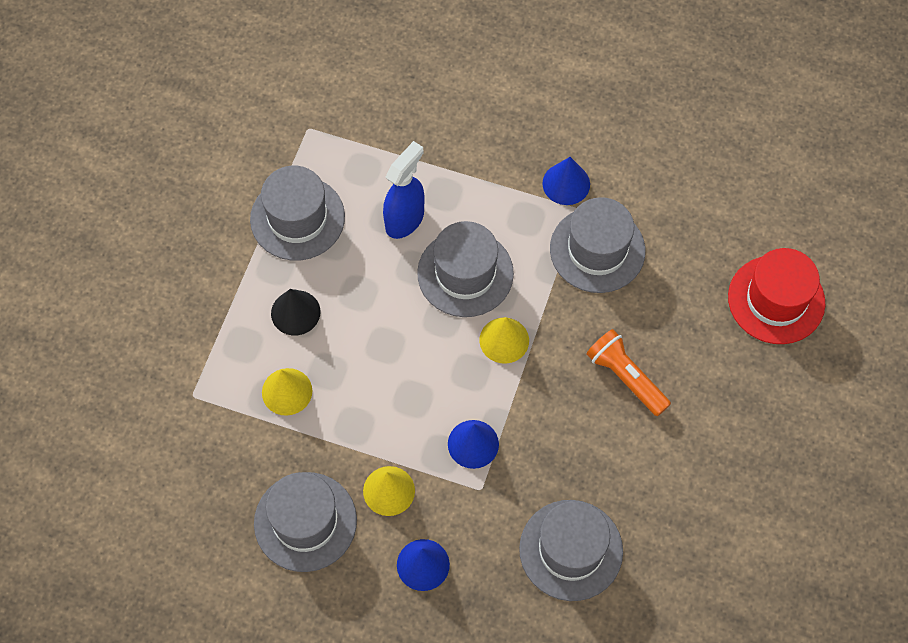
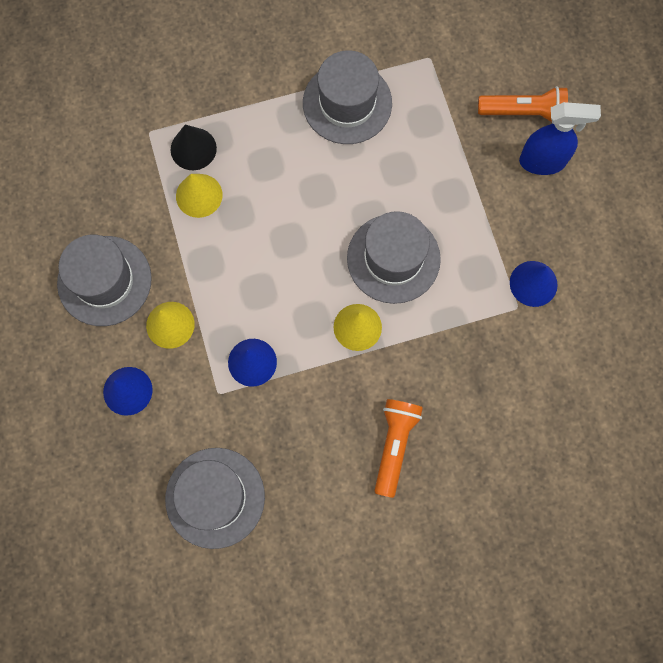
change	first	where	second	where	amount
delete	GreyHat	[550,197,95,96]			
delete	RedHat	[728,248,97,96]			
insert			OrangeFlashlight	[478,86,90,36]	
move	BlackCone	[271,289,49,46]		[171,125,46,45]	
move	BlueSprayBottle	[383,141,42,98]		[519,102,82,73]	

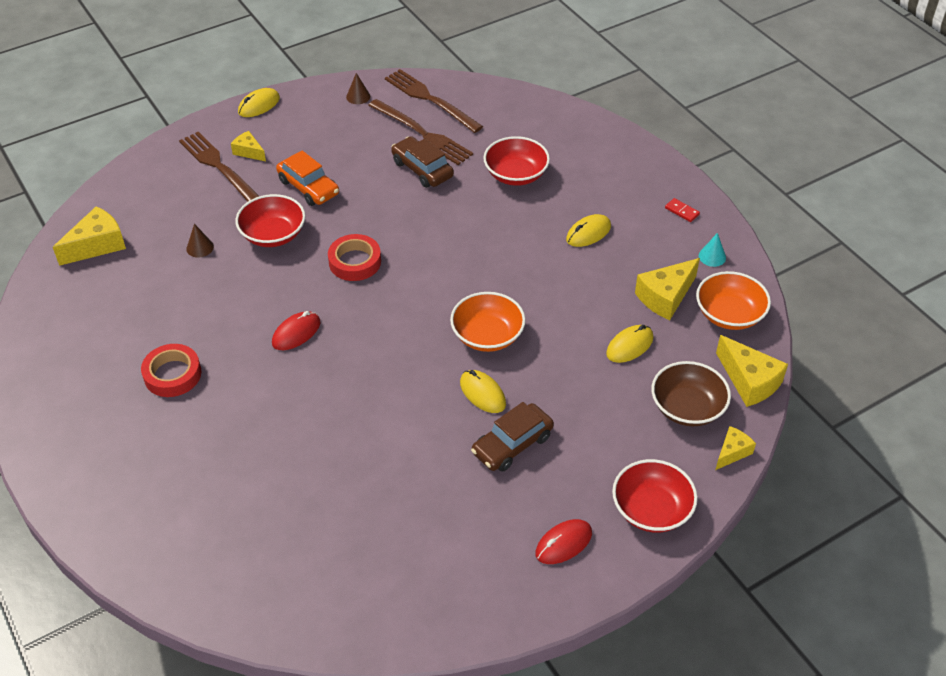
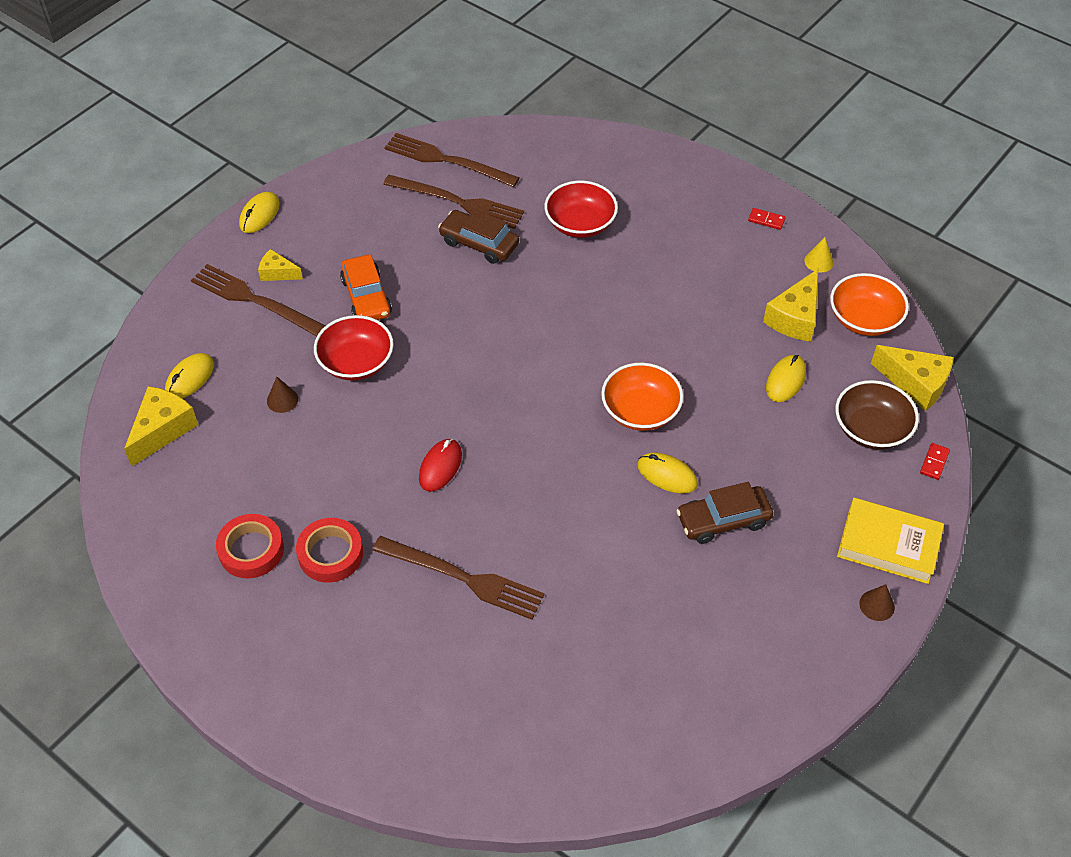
change	first	where	second	where	amount
delete	RedMouse	[536,519,56,45]			
insert			BrownFork	[372,536,173,84]	
move	RedTape	[328,234,53,47]		[216,514,68,65]	
move	BrownCone	[346,73,24,31]		[859,584,36,37]	
move	YellowMouse	[566,214,45,33]		[165,353,49,45]	
replace	RedBowl	[612,459,86,74]	YellowBook	[837,498,107,86]	
replace	YellowCheese	[715,426,41,44]	RedDomino	[920,443,30,37]	
recolor	TurquoiseCone	[699,233,27,34]	YellowCone	[804,237,30,36]	
rotate	OrangeCar	[276,150,63,56]		[340,255,52,65]	45 degrees clockwise
rotate	BrownCar	[471,402,83,70]		[676,482,97,62]	45 degrees clockwise

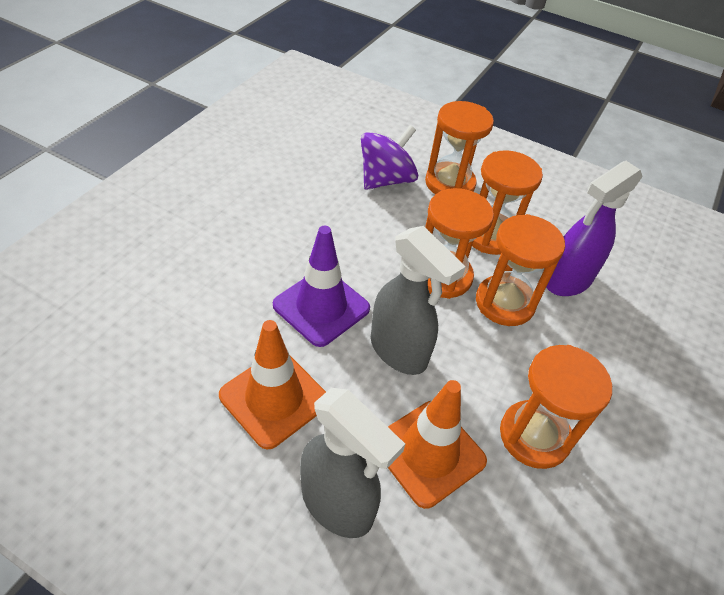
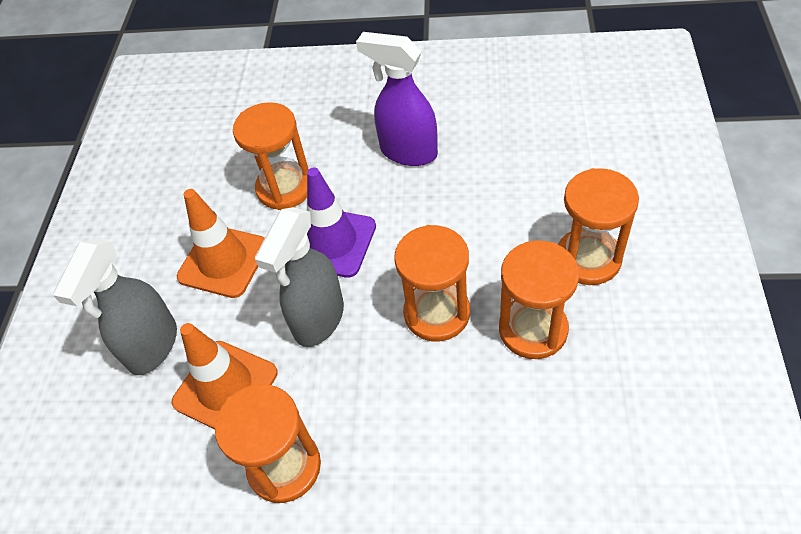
change	first	where	second	where	amount
delete	PurpleSpinningTop	[361,125,57,65]			
move	OrangeHourglass	[476,214,89,112]		[233,102,76,108]	
move	PurpleSprayBottle	[546,161,97,135]		[356,32,82,134]	

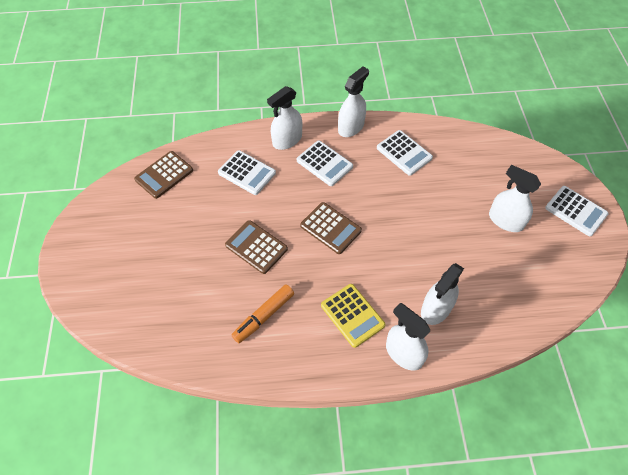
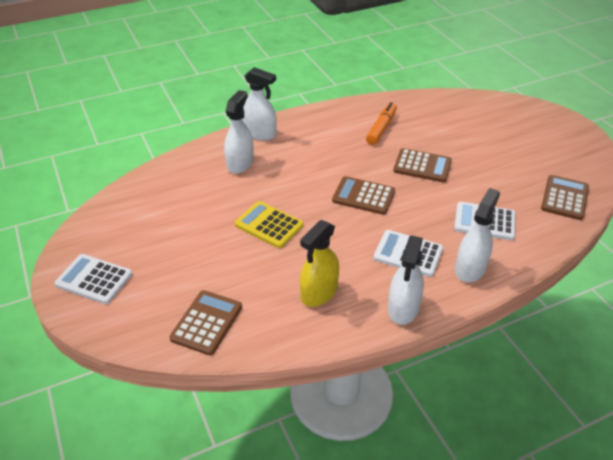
change	first	where	second	where	amount
delete	WhiteSprayBottle	[489,165,52,67]			
insert			BrownCalculator	[170,290,72,65]	
move	YellowCalculator	[321,284,65,64]		[235,201,68,47]	
replace	WhiteCalculator	[377,130,56,46]	YellowSprayBottle	[300,220,39,87]	

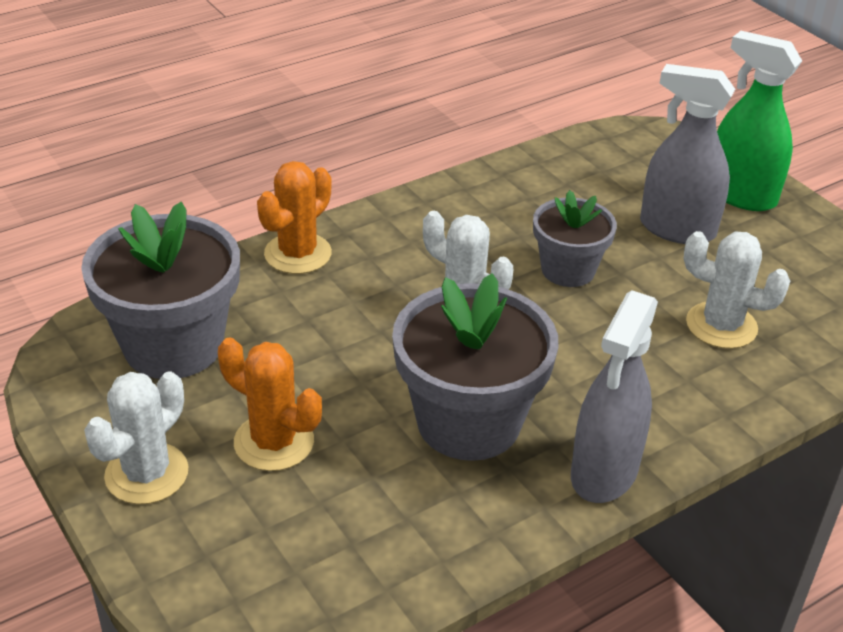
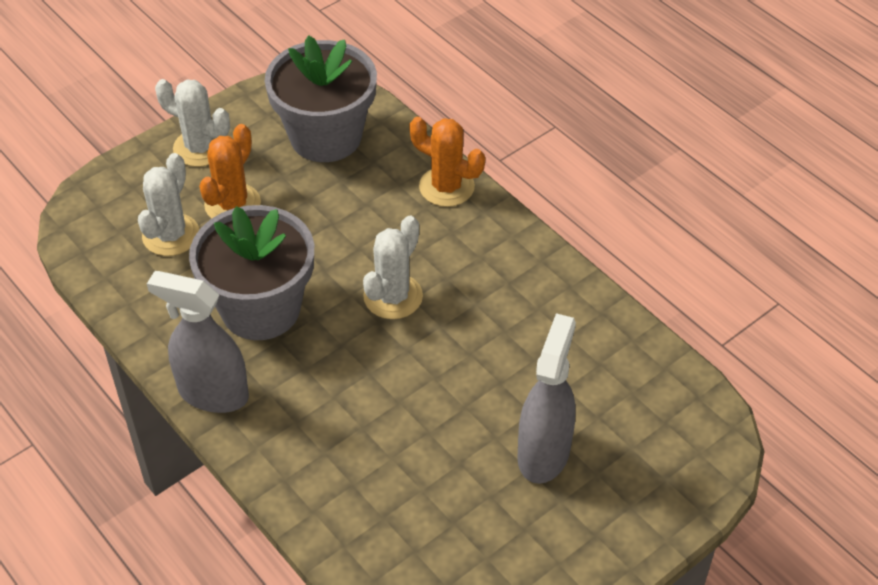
change	first	where	second	where	amount
delete	GreyFlowerPot	[533,190,84,97]			
delete	GreenSprayBottle	[717,31,85,180]			
move	WhiteCactus	[684,231,106,118]		[138,153,62,103]	

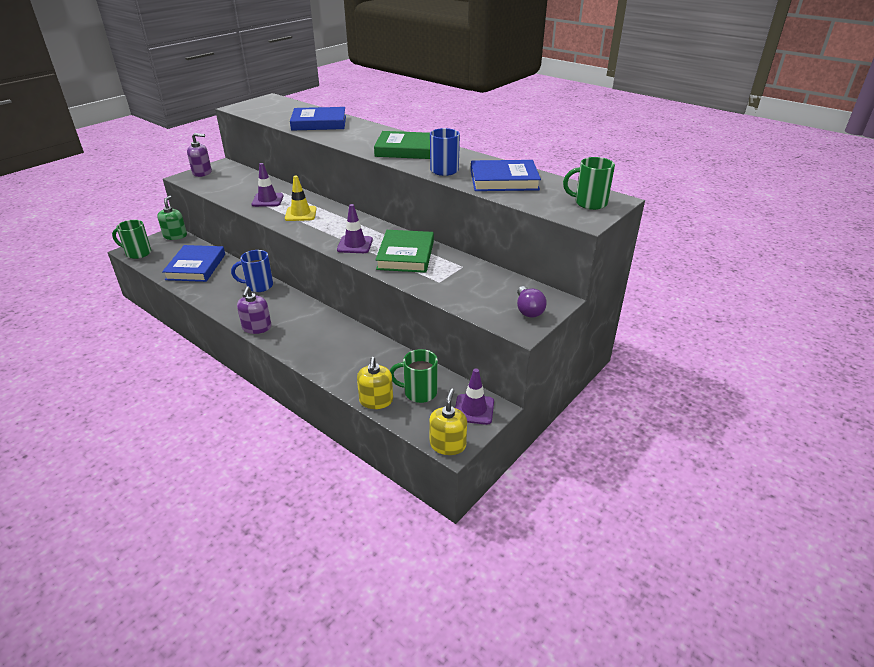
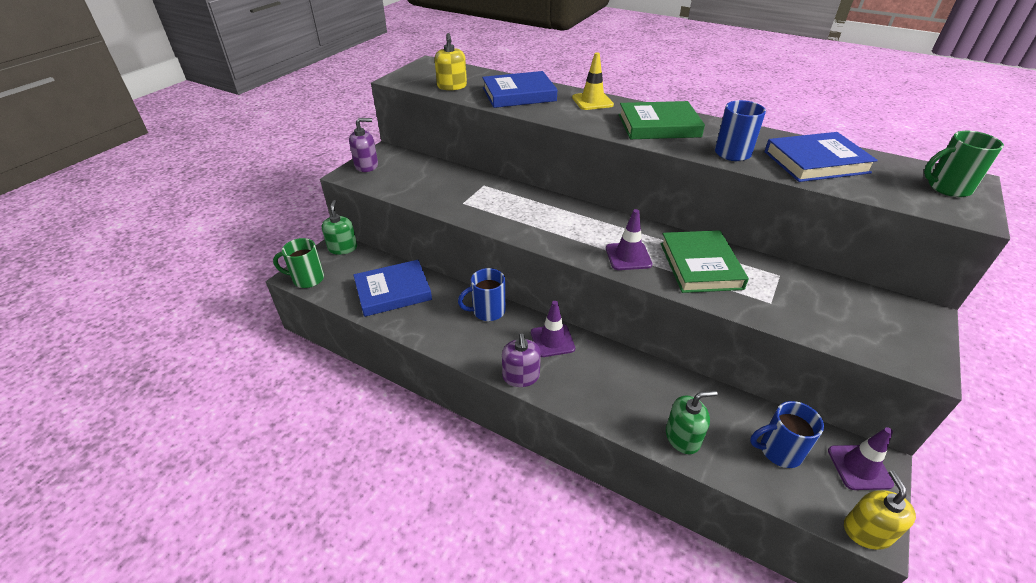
change	first	where	second	where	amount
delete	PurpleLightBulb	[517,286,30,32]			
insert			GreenSoapDispenser	[666,390,51,64]	
move	PurpleTrafficCone	[251,163,33,44]		[531,301,44,56]	
move	YellowTrafficCone	[285,176,31,45]		[572,52,42,58]	
move	YellowSoapDispenser	[357,357,36,52]		[434,33,33,58]	
recolor	GreenMug	[390,349,48,54]	BlueMug	[750,401,74,67]	
rotate	BlueBook	[162,245,63,37]		[353,260,79,57]	75 degrees clockwise

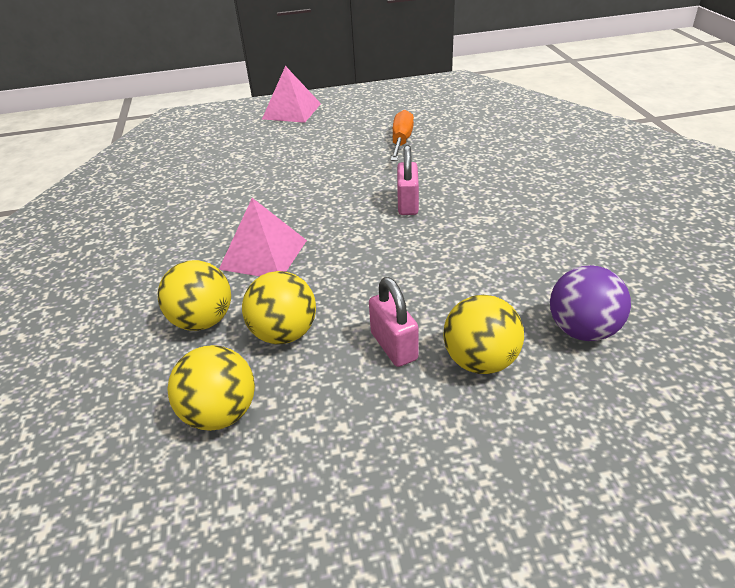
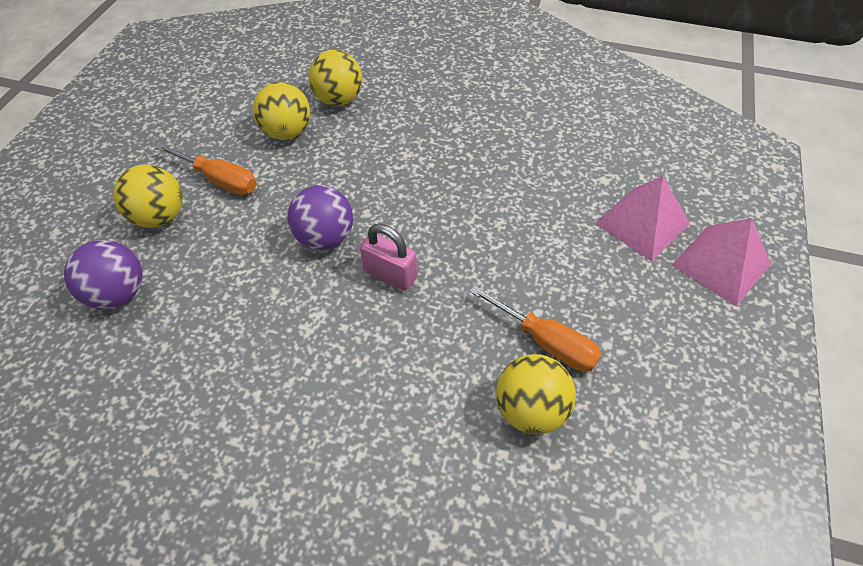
change	first	where	second	where	amount
insert			PurpleBall	[288,185,65,65]	
move	YellowBall	[167,345,88,86]		[496,354,80,80]	
move	PinkPyramid	[219,198,88,78]		[595,176,95,85]	
replace	PinkPadlock	[369,277,50,90]	OrangeScrewdriver	[155,143,102,52]	

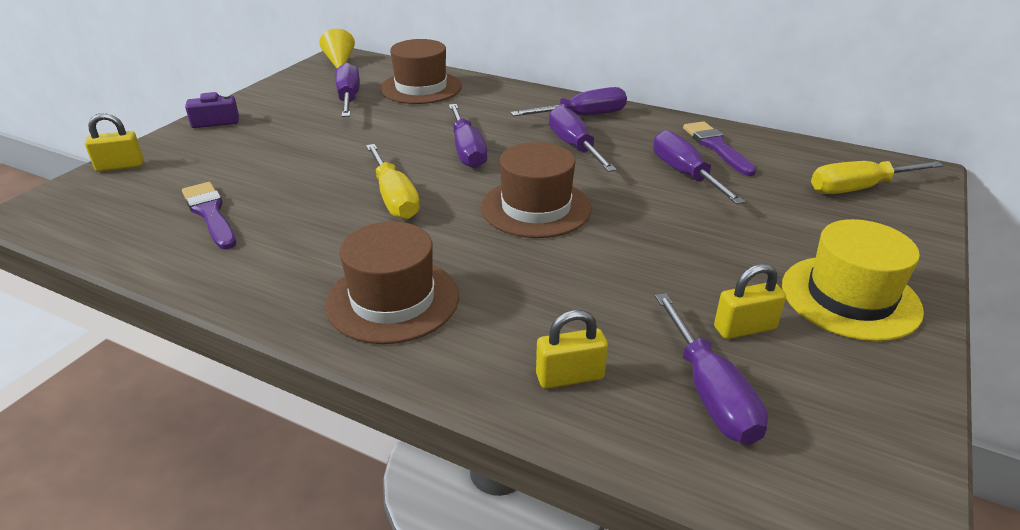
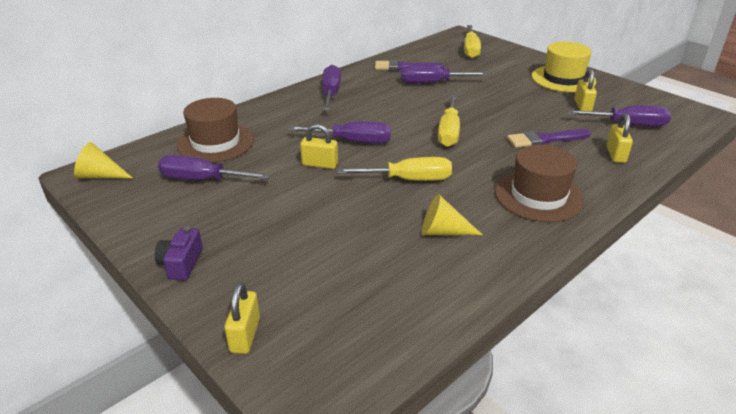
change	first	where	second	where	amount
delete	PurpleScrewdriver	[549,105,68,67]			
insert			YellowPadlock	[300,124,38,45]	
insert			YellowCone	[422,194,61,41]	
move	PurpleBrush	[182,182,54,67]		[507,129,84,19]	
replace	BrownHat	[481,142,111,96]	YellowScrewdriver	[438,95,22,52]	

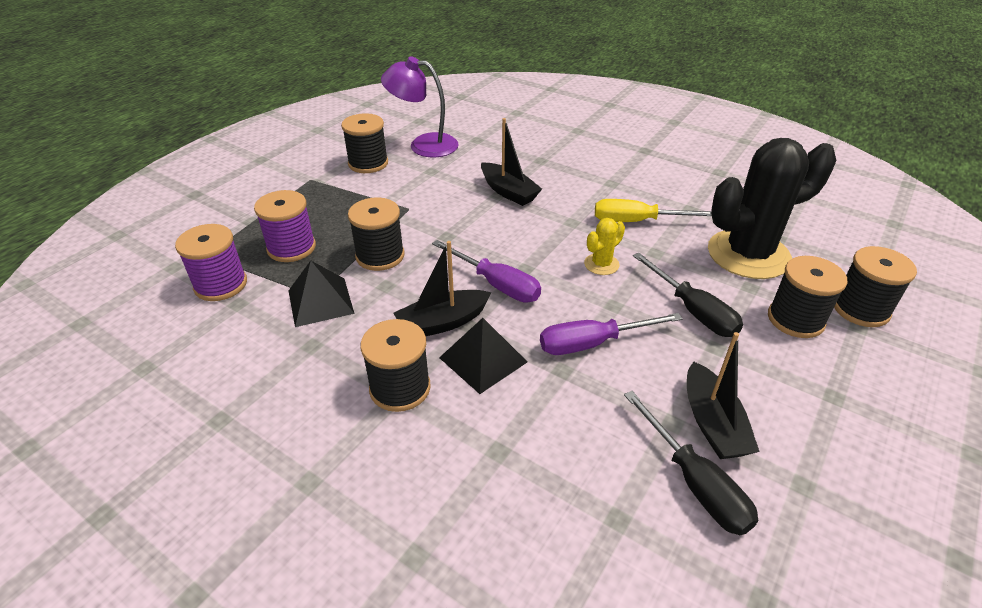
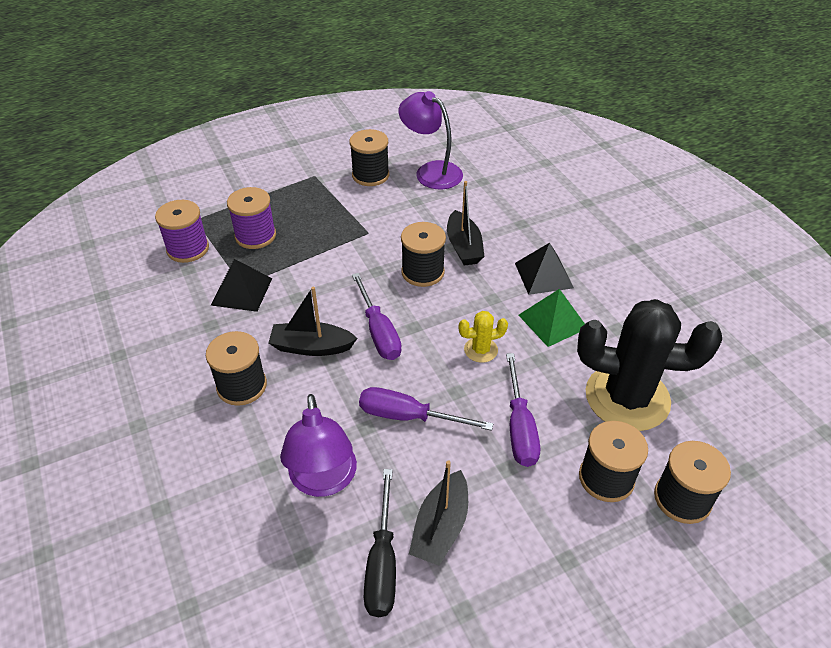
change	first	where	second	where	amount
insert			PurpleLamp	[280,394,77,103]	
move	BlackSpool	[348,197,56,74]		[401,222,45,65]	
move	BlackPyramid	[439,318,88,76]		[515,243,59,52]	
replace	YellowScrewdriver	[595,199,117,23]	GreenPyramid	[519,289,66,58]	
recolor	BlackScrewdriver	[633,253,110,84]	PurpleScrewdriver	[506,353,34,114]	

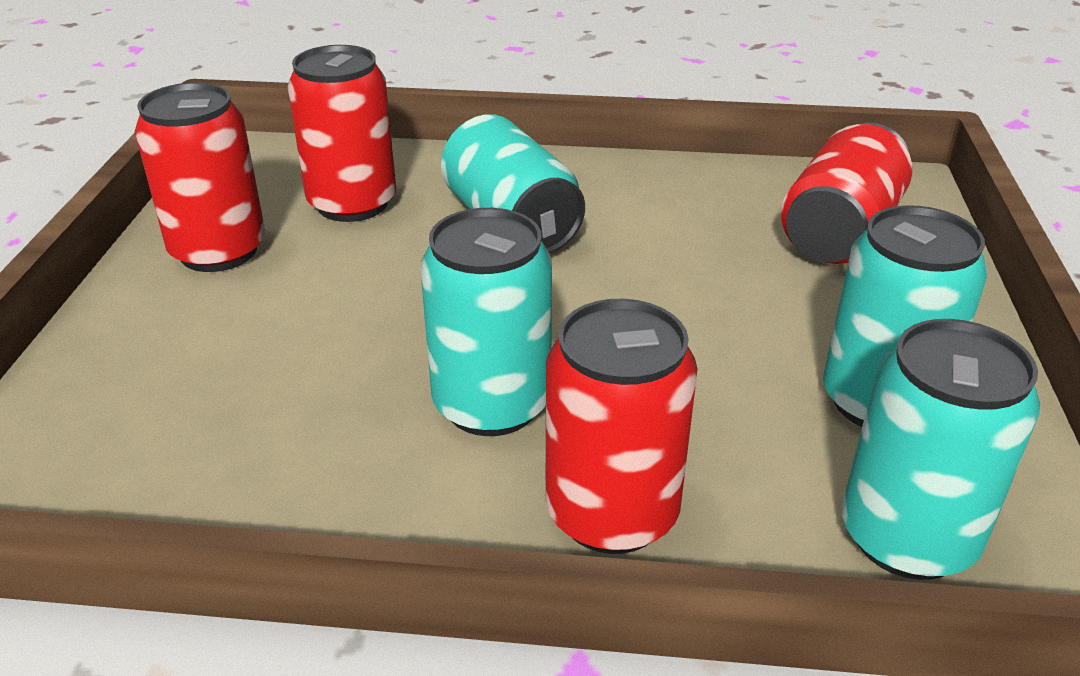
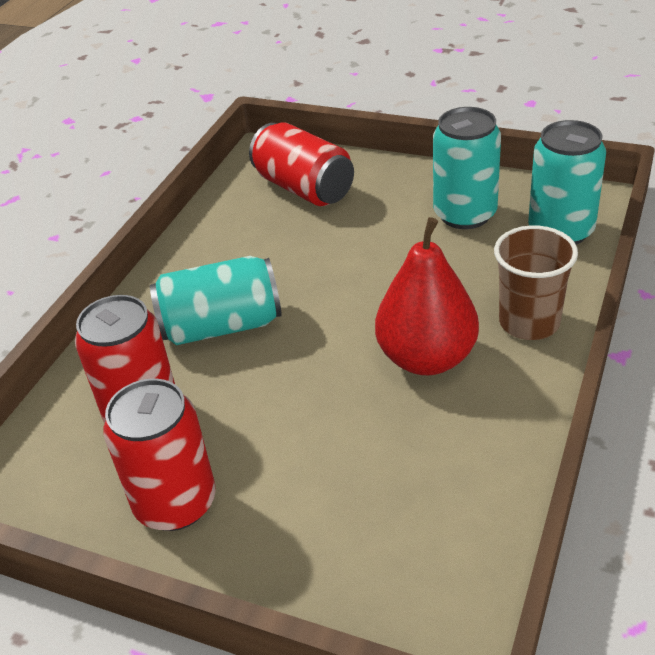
change	first	where	second	where	amount
replace	TurquoiseCan	[420,208,132,228]	RedPear	[375,217,104,158]	
replace	RedCan	[545,299,153,255]	BrownCup	[494,225,84,115]	

